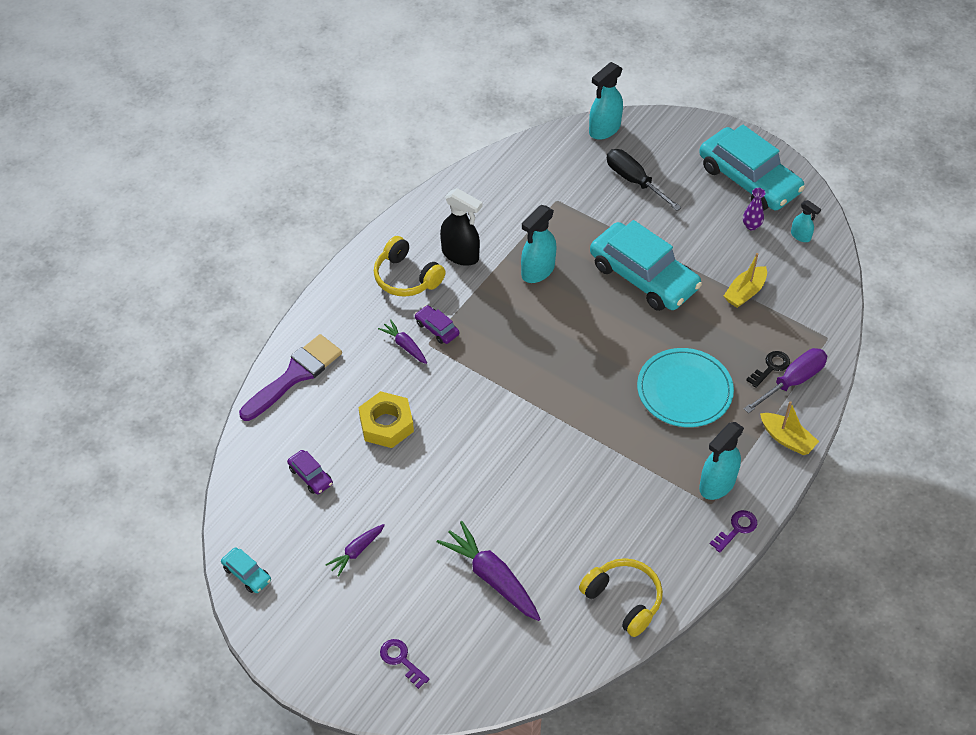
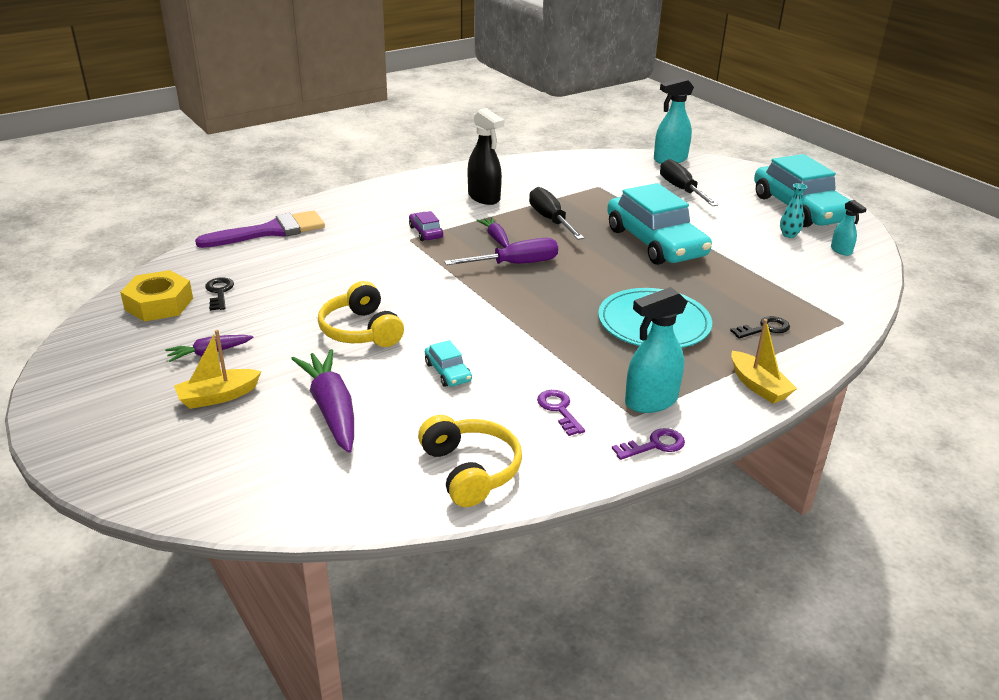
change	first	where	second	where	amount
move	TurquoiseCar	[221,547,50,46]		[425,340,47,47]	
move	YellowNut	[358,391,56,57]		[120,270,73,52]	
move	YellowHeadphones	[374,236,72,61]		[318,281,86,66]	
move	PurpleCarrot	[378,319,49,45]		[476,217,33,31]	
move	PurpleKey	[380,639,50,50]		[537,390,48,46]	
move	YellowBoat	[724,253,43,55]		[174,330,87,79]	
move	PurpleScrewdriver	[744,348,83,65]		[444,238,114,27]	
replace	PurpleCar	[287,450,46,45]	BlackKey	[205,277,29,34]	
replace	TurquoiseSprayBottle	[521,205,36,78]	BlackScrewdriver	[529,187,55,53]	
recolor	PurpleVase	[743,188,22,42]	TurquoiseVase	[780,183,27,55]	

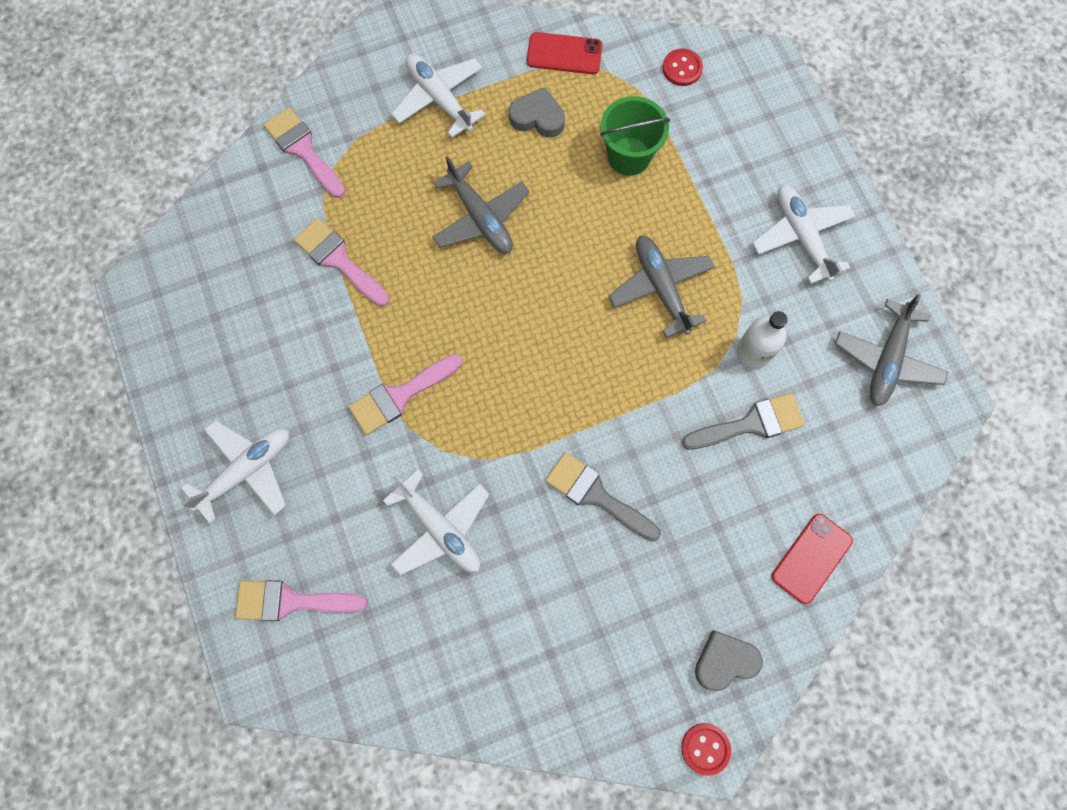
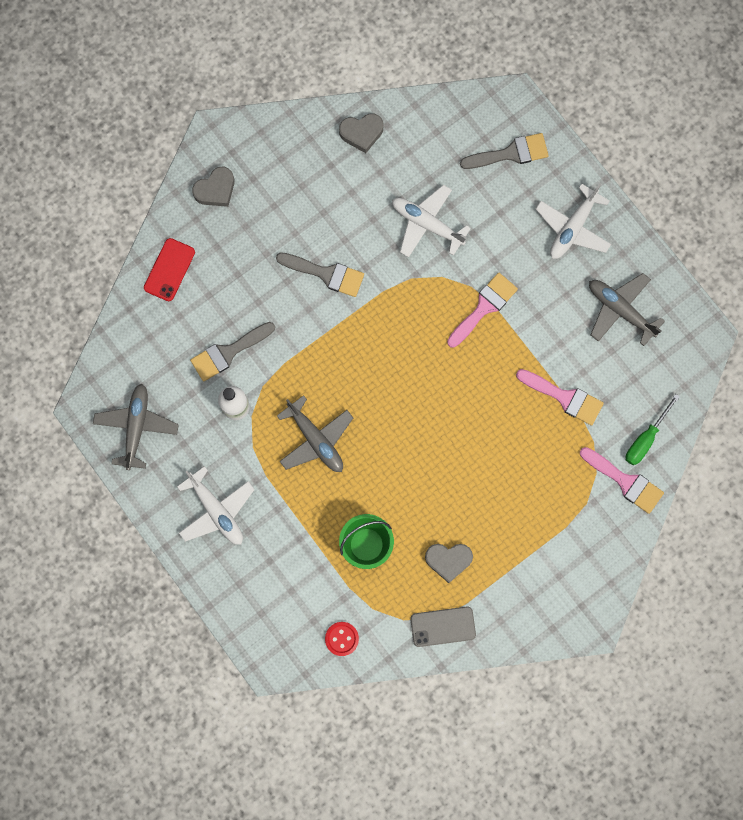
change	first	where	second	where	amount
delete	WhitePlane	[391,54,94,83]			
delete	RedButton	[681,723,50,53]			
insert			GreyHeart	[339,113,44,40]	
insert			GreenScrewdriver	[626,394,54,71]	
move	GreyPlane	[432,156,98,98]		[589,273,76,73]	
recolor	PinkBrush	[235,580,133,41]	GreyBrush	[460,133,89,36]	
recolor	RedPhone	[527,32,76,42]	GreyPhone	[410,607,66,40]	

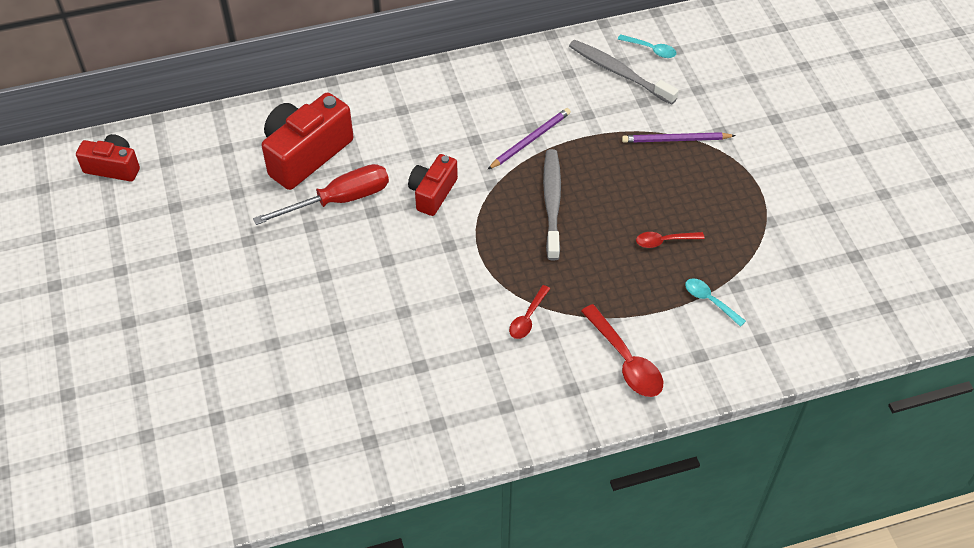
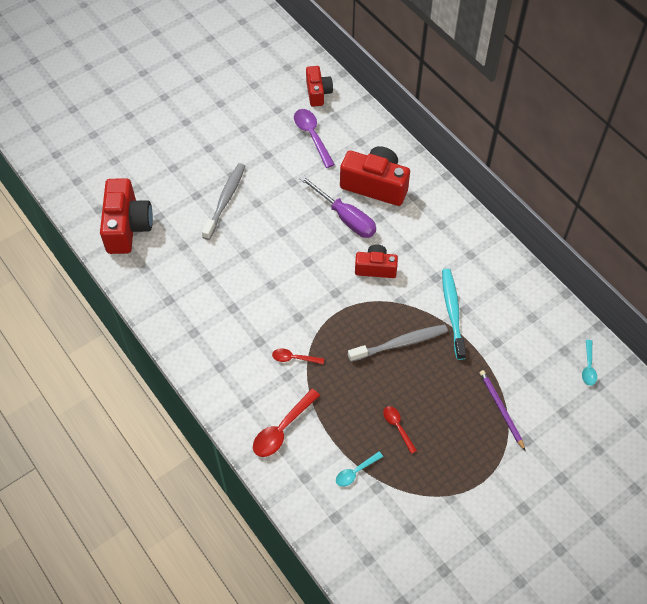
change	first	where	second	where	amount
insert			RedCamera	[100,178,53,76]	
insert			PurpleSpoon	[294,109,41,59]	
move	GreyToothbrush	[569,40,110,65]		[202,163,43,77]	
replace	PurplePencil	[487,108,84,62]	TurquoiseToothbrush	[442,269,24,91]	
recolor	RedScrewdriver	[253,164,136,61]	PurpleScrewdriver	[299,175,77,63]	
rotate	TurquoiseSpoon	[685,278,61,49]		[336,452,47,35]	150 degrees counterclockwise

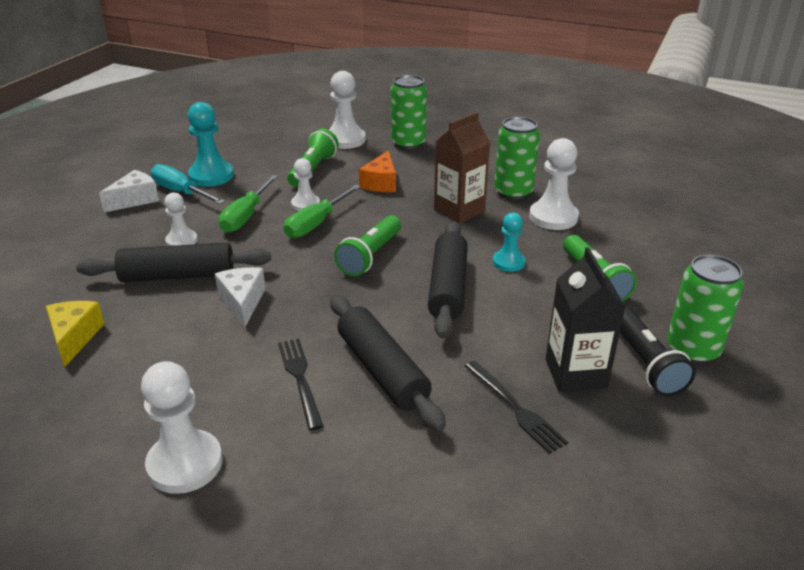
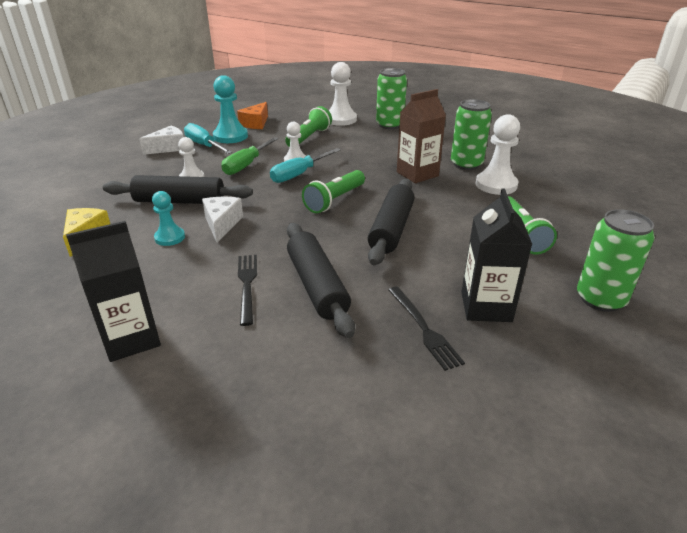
change	first	where	second	where	amount
delete	BlackFlashlight	[620,307,76,89]			
move	OrangeCheese	[359,150,37,42]		[237,102,31,27]	
move	TurquoisePawn	[493,213,32,59]		[152,191,33,55]	
replace	WhitePawn	[141,361,82,133]	BlackCarton	[66,221,95,141]	
recolor	GreenScrewdriver	[284,185,77,53]	TurquoiseScrewdriver	[270,148,71,35]	

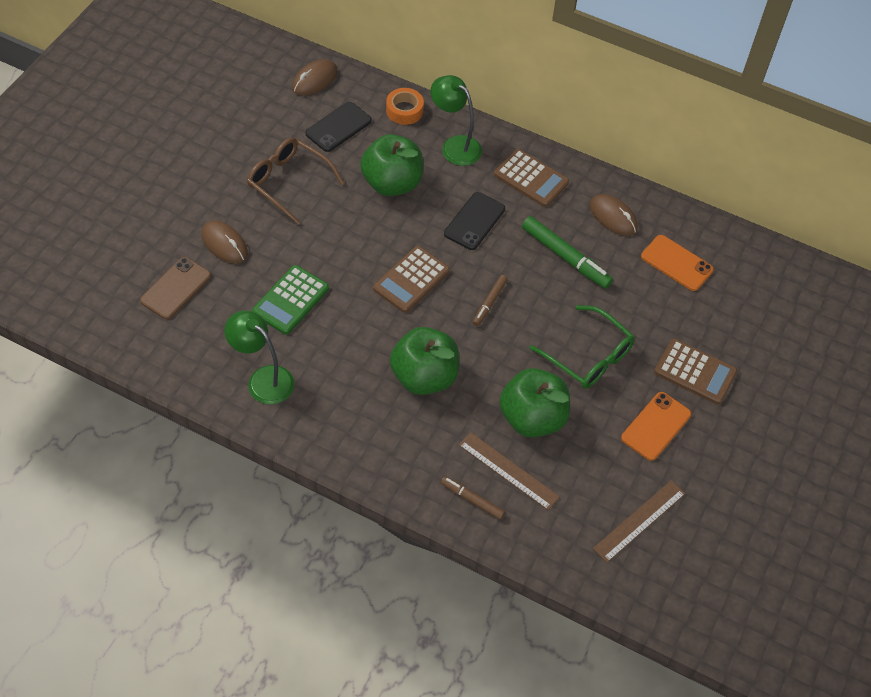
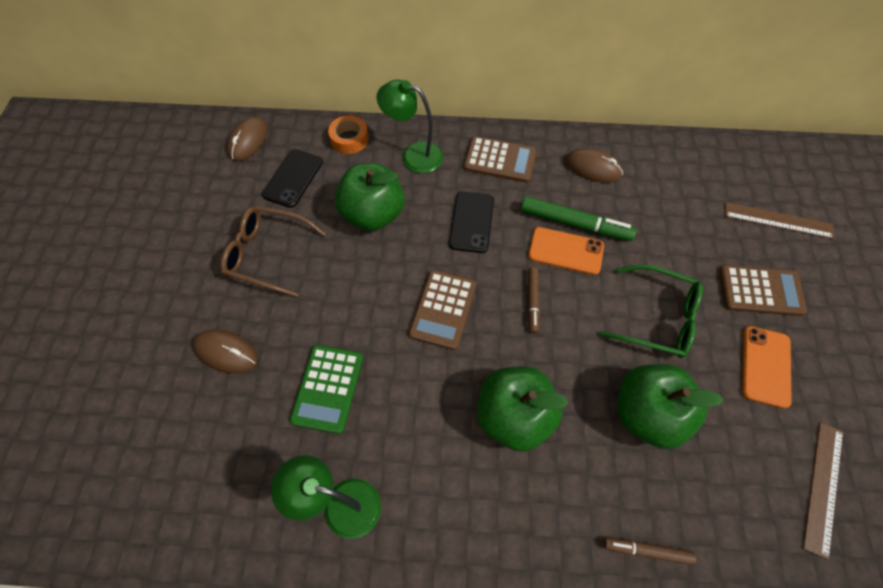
change	first	where	second	where	amount
delete	BrownPhone	[140,257,71,62]			
move	BrownRuler	[459,432,101,78]		[725,202,109,37]	
move	OrangePhone	[641,235,73,56]		[528,227,76,48]	

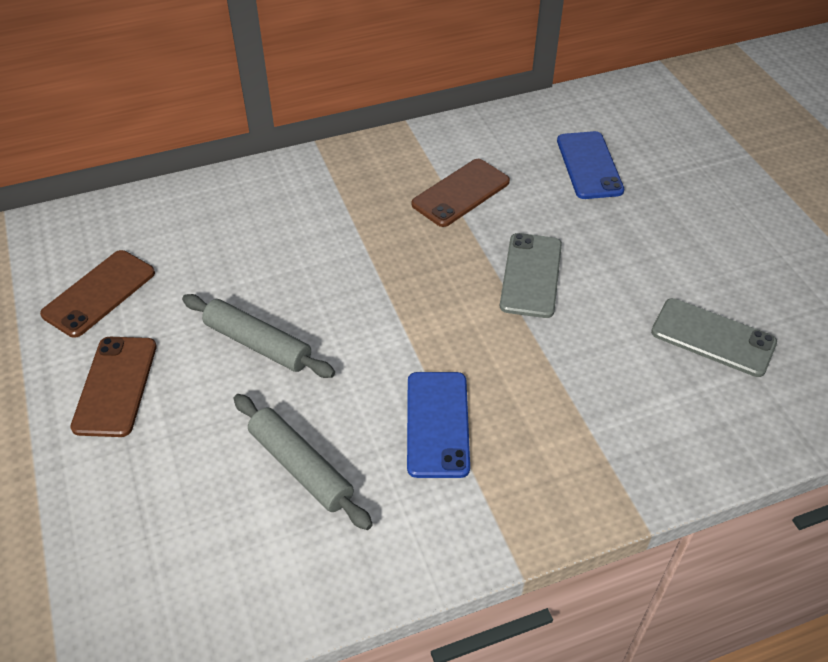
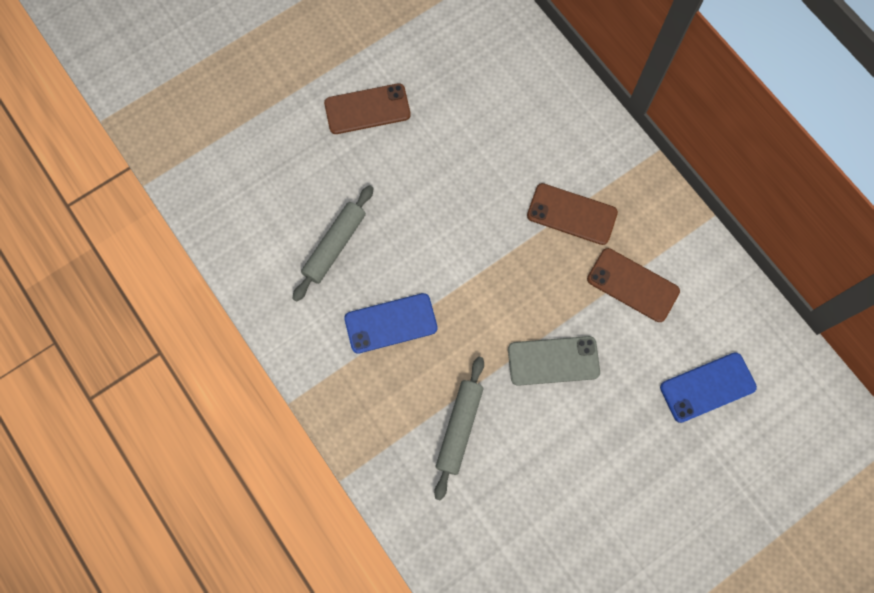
change	first	where	second	where	amount
delete	GreyPhone	[651,298,126,79]			
move	BrownPhone	[40,250,115,88]		[527,183,91,62]	
move	GreyRollingPin	[182,294,153,84]		[434,357,50,144]	

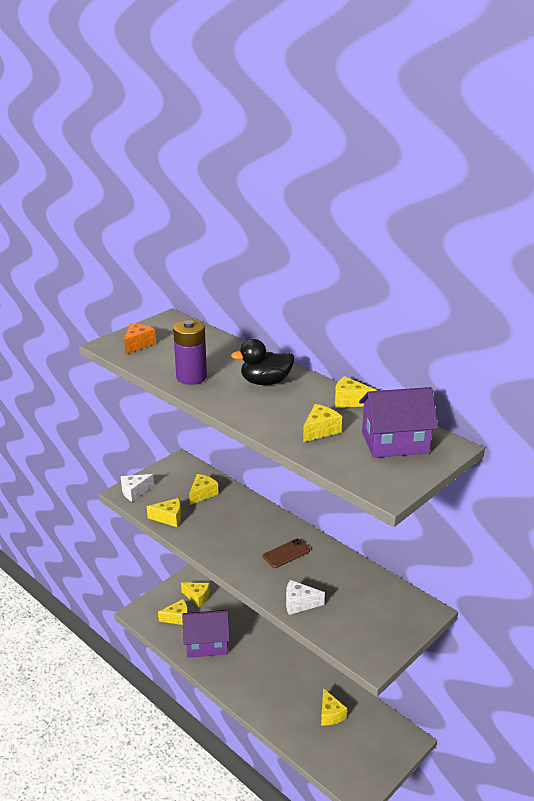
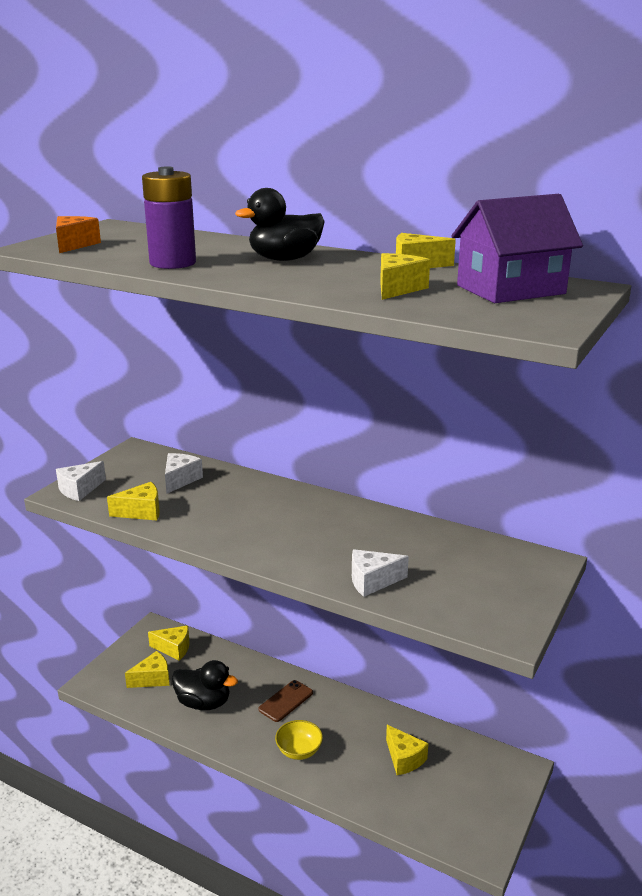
change	first	where	second	where	amount
insert			YellowBowl	[275,720,48,40]	
move	BrownPhone	[263,539,47,29]		[258,680,55,42]	
replace	PurpleHouse	[182,610,48,48]	BlackDuck	[172,660,66,50]	
recolor	YellowCheese	[189,474,29,31]	WhiteCheese	[165,453,38,41]	

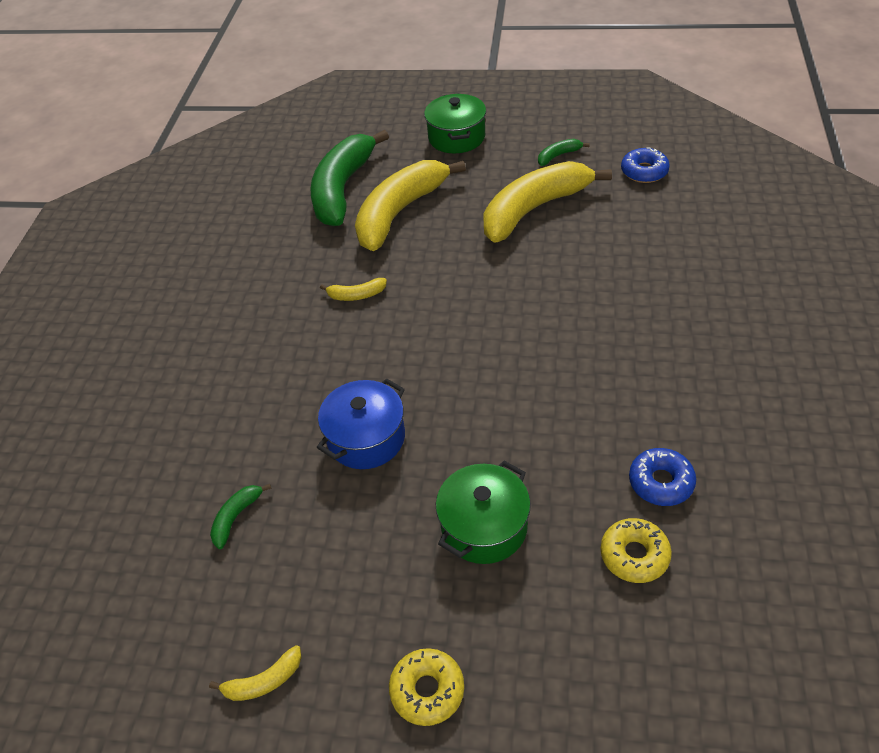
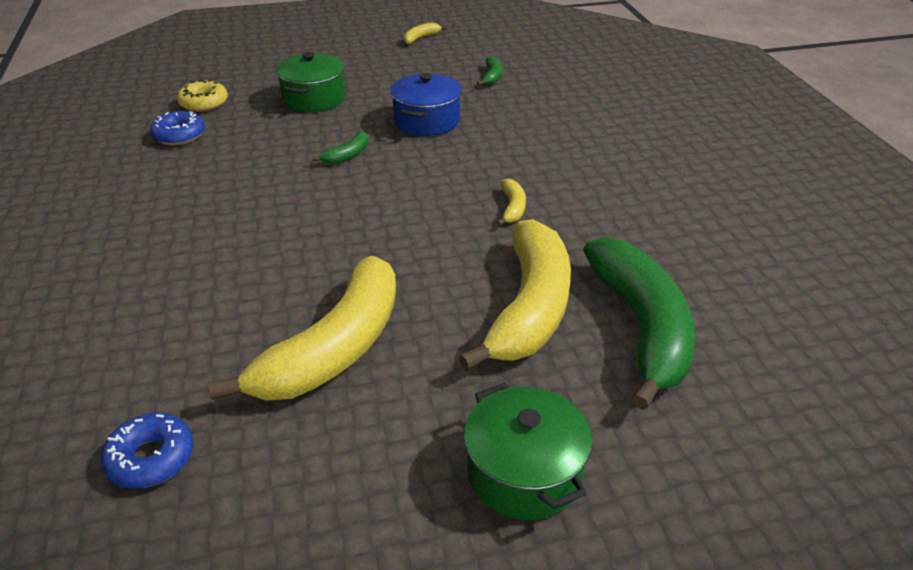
change	first	where	second	where	amount
delete	YellowDonut	[389,648,75,78]			
move	GreenBanana	[538,139,52,27]		[312,131,57,33]	
rotate	YellowBanana	[320,278,67,23]		[497,179,29,47]	120 degrees clockwise

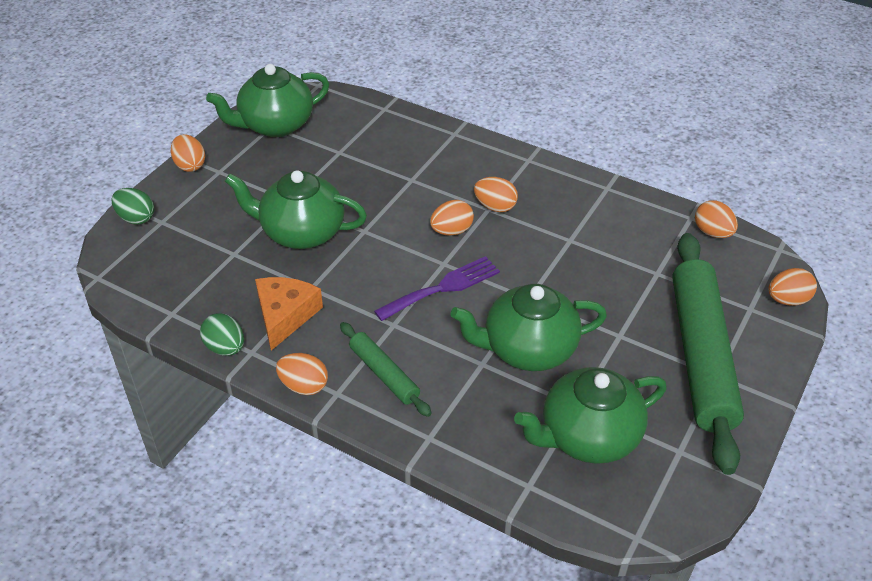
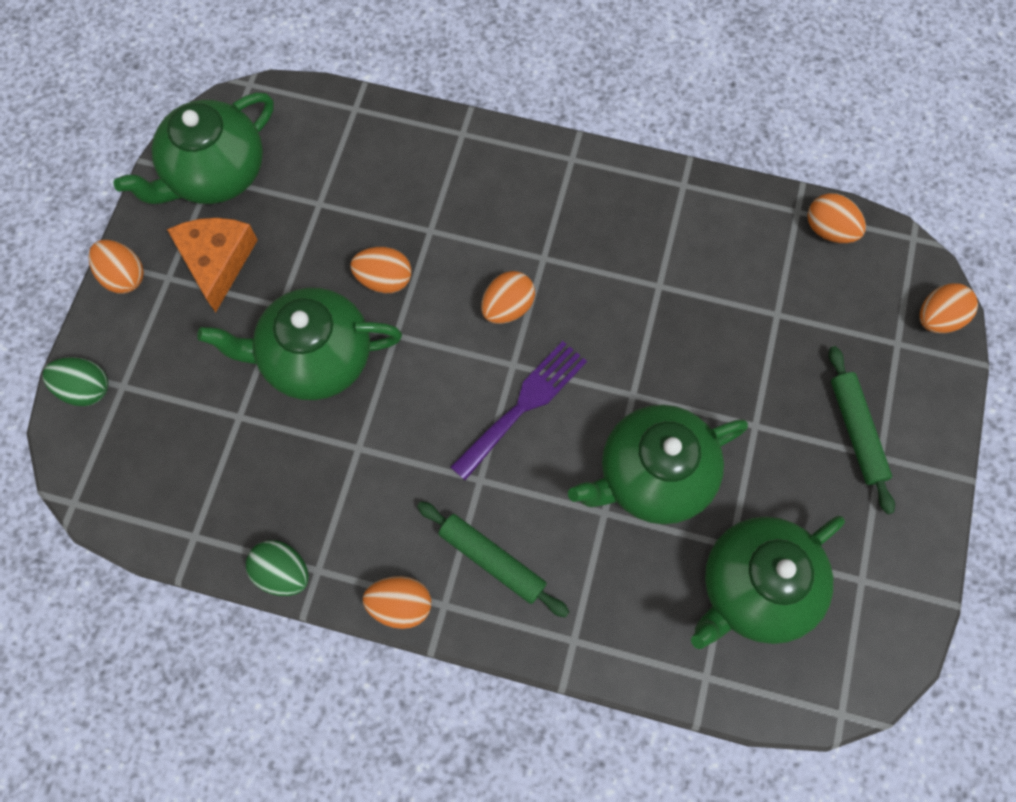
change	first	where	second	where	amount
move	OrangeCheese	[255,277,68,74]		[167,218,90,95]	
move	OrangeEgg	[474,177,44,35]		[350,247,62,46]	
resize	GreenRollingPin	[672,233,72,242]		[829,346,66,168]	x0.48

